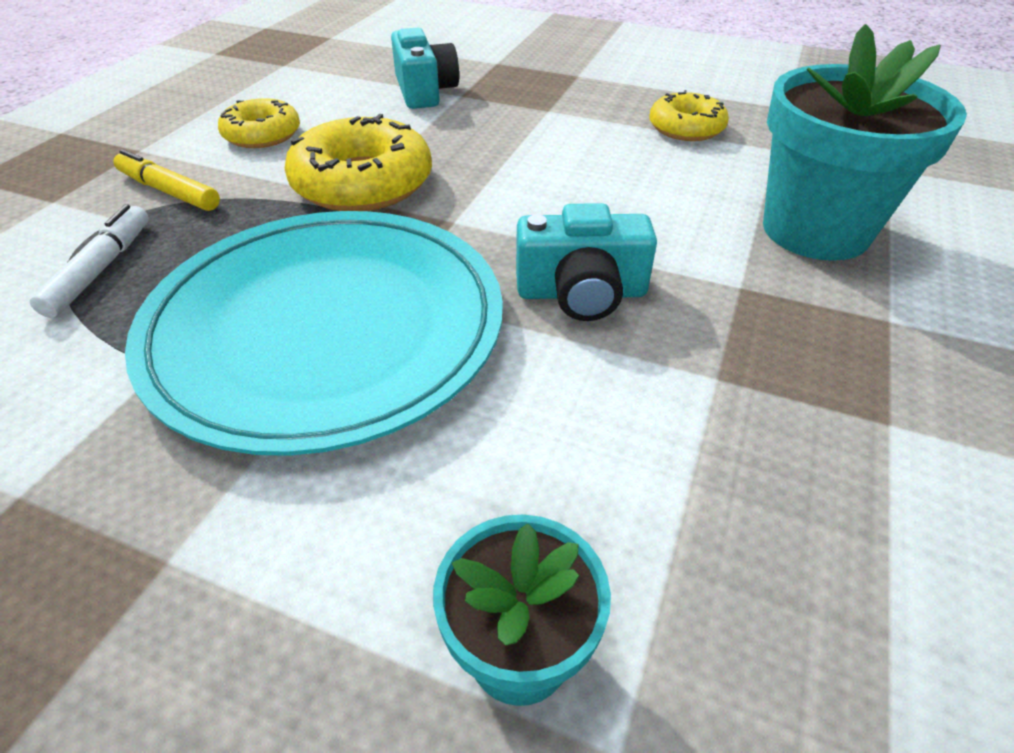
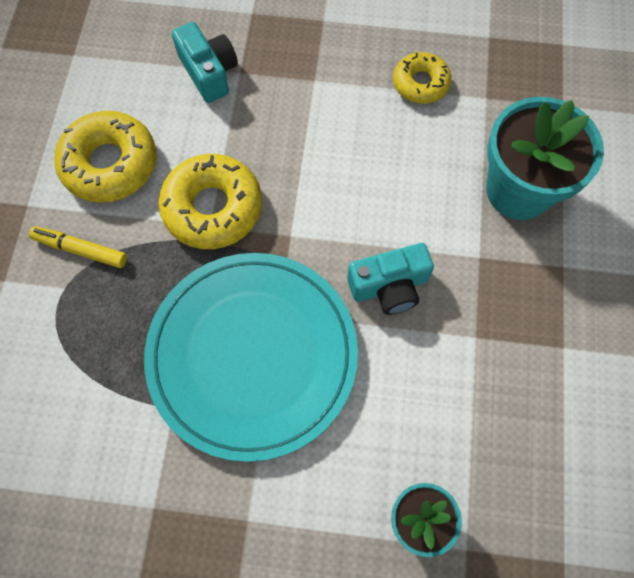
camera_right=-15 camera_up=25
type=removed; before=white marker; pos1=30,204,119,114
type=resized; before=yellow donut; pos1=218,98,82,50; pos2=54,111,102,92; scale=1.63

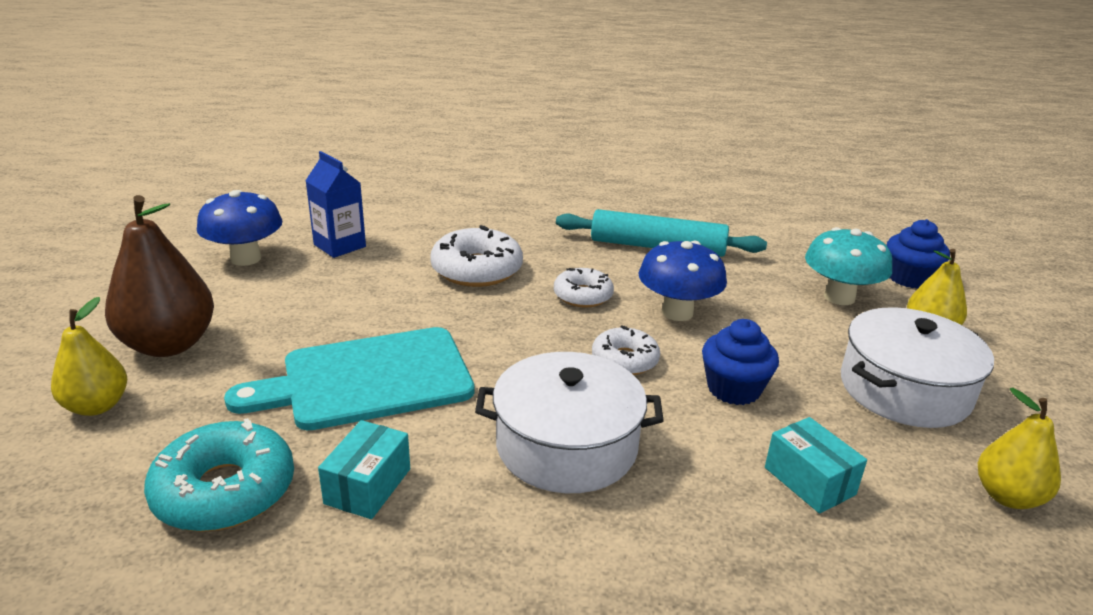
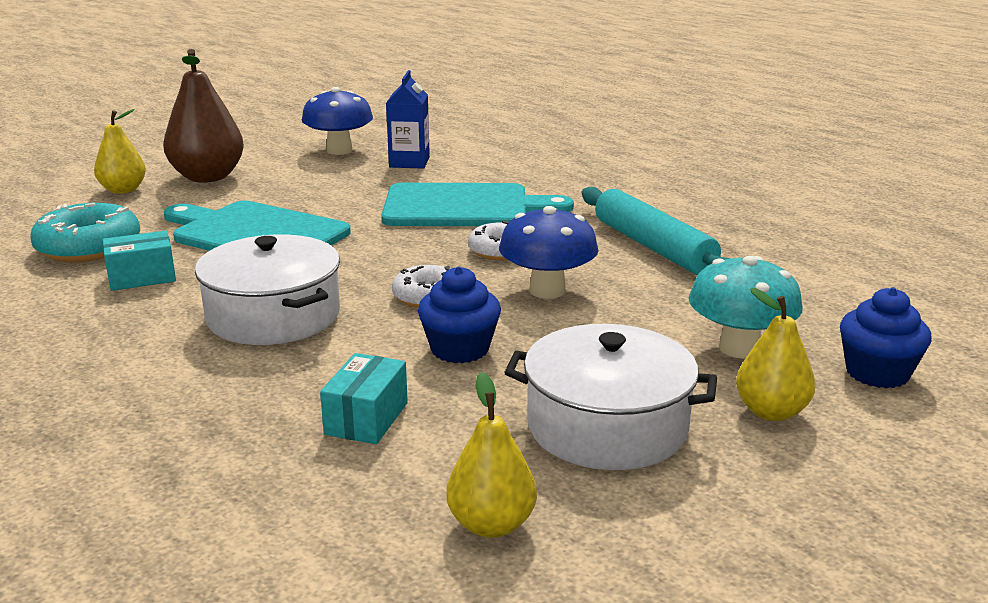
camera_right=50 camera_up=-5
type=replaced; before=white donut; after=turquoise cutting board; pos1=430,225,93,62; pos2=381,183,193,43

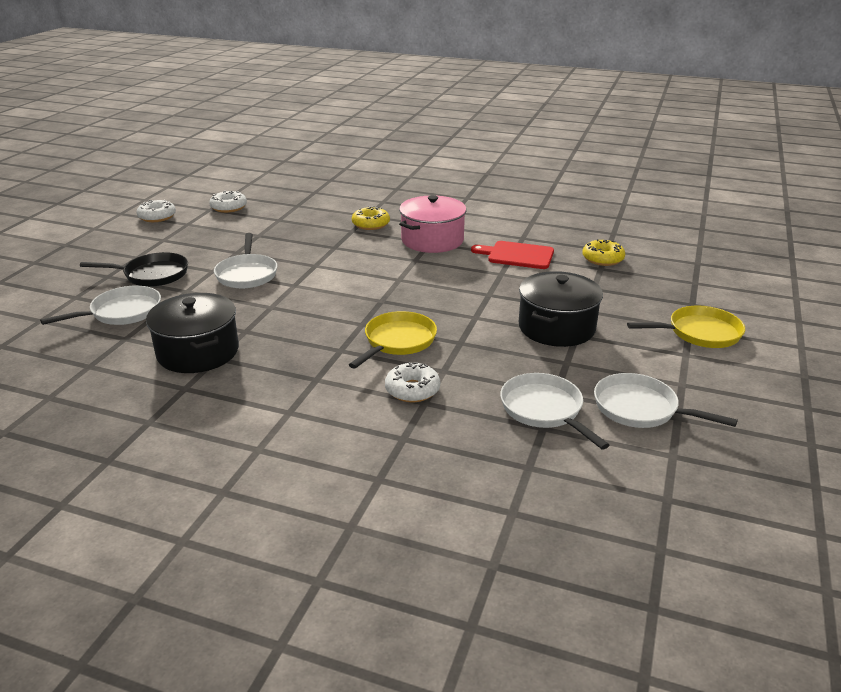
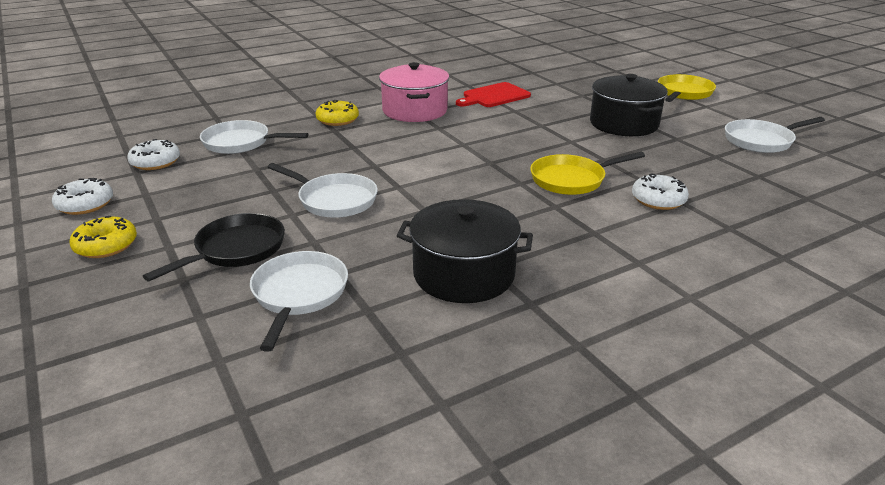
camera_right=-50 camera_up=0
type=moved; before=white pan; pos1=500,373,109,77; pos2=200,120,108,34
type=moved; before=yellow donut; pos1=582,239,43,27; pos2=69,216,68,42
type=turned; before=yellow pan; pos1=349,311,88,58; pos2=530,152,115,43; turn=-90

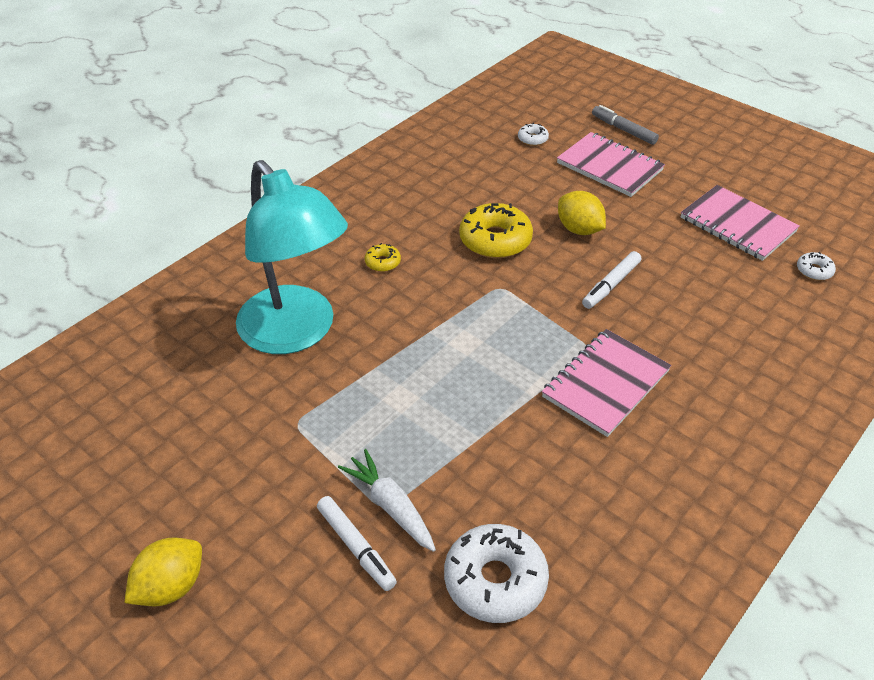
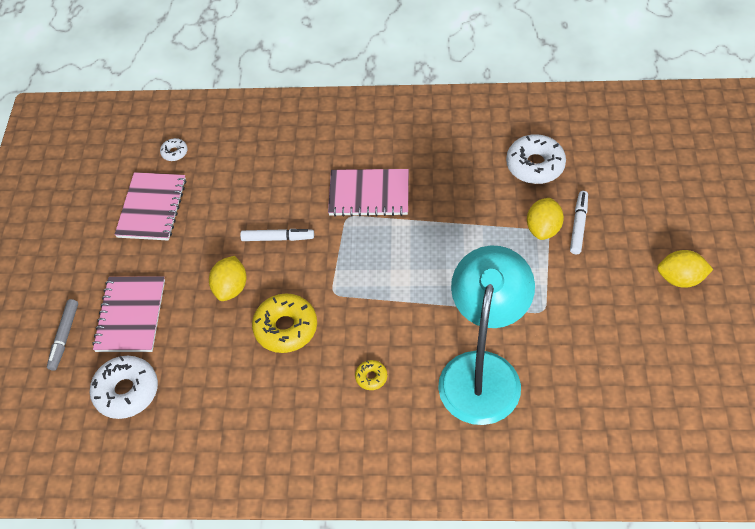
camera_right=-125 camera_up=10
type=replaced; before=white carrot; after=yellow lemon; pos1=338,449,98,103; pos2=527,198,37,42
type=resized; before=white donut; pos1=518,123,31,23; pos2=90,356,68,63; scale=2.07

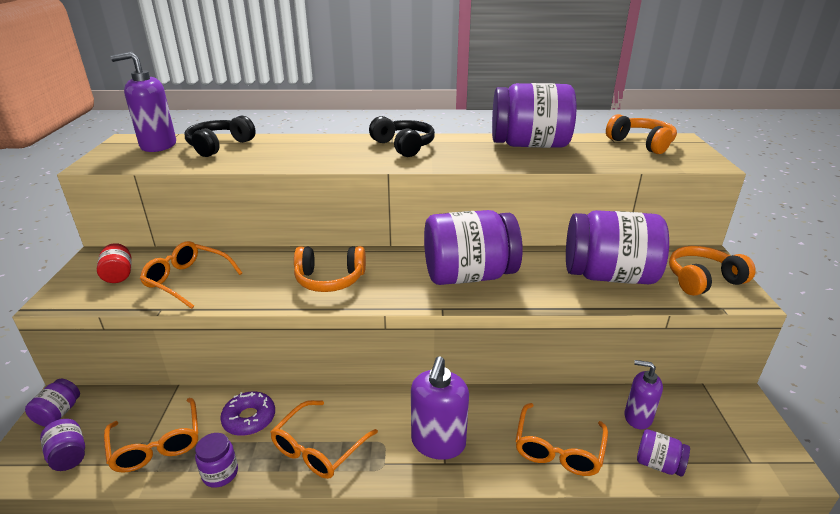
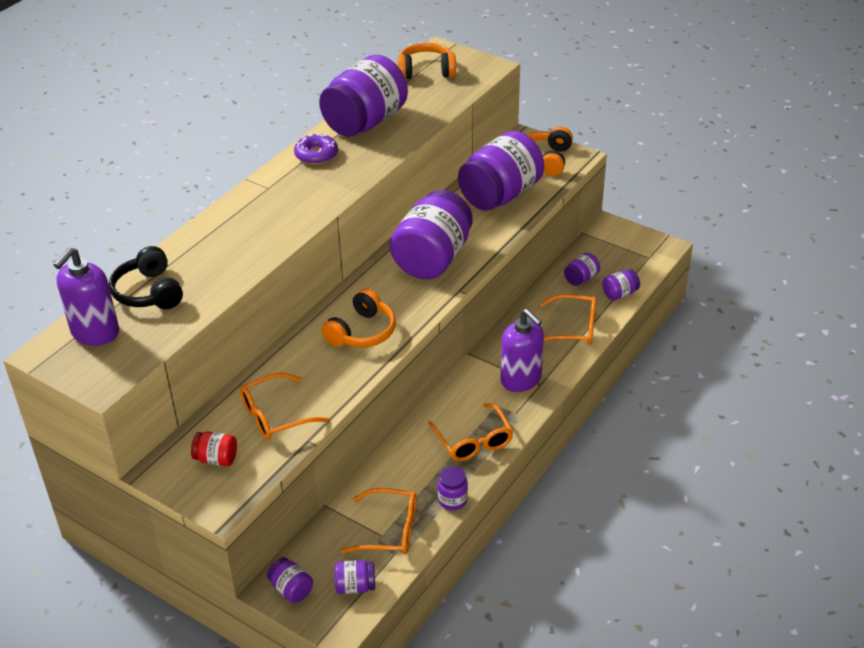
camera_right=-55 camera_up=10
type=removed; before=black headphones; pos1=369,116,66,41
type=moved; before=purple donut; pos1=220,392,55,44; pos2=294,133,44,32
type=replaced; before=purple soap dispenser; after=purple jar; pos1=624,360,39,69; pos2=564,253,36,33
type=turned; before=orange glasses; pos1=515,403,93,73; pos2=540,294,56,51; turn=-45

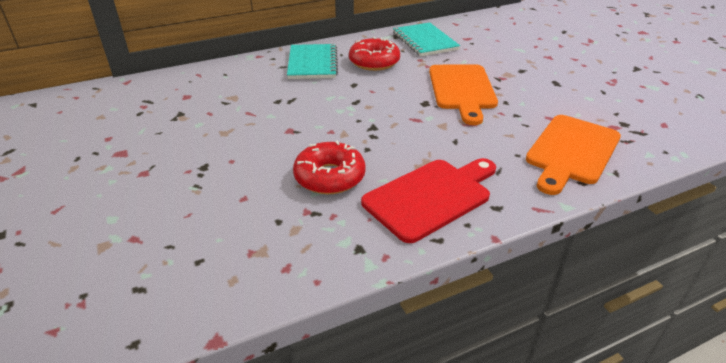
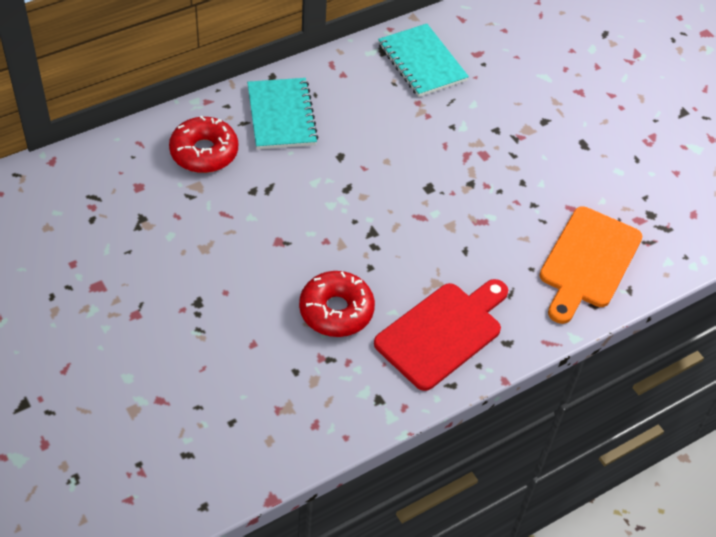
camera_right=-10 camera_up=15
type=removed; before=orange cutting board; pos1=429,64,69,61
type=moved; before=red donut; pos1=349,37,51,34; pos2=169,116,69,57

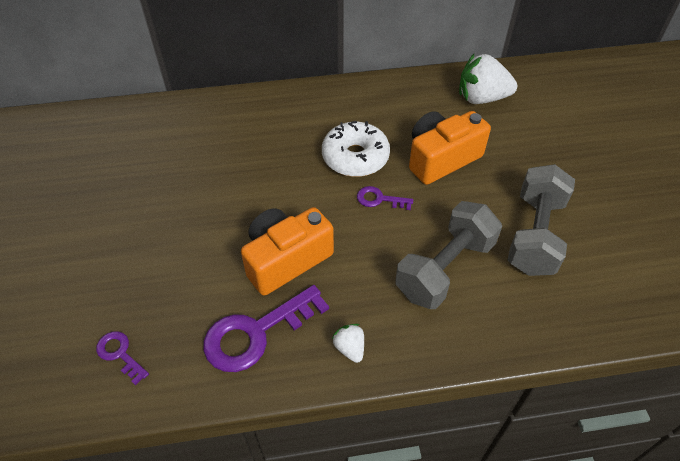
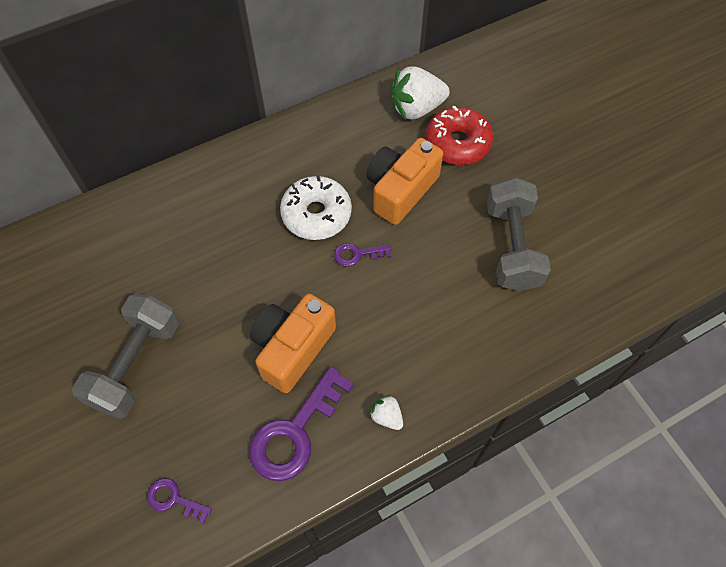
camera_right=-20 camera_up=10
type=added; after=red donut; pos2=426,106,67,59
type=moved; before=grey dumbbell; pos1=395,201,107,108; pos2=72,294,107,125

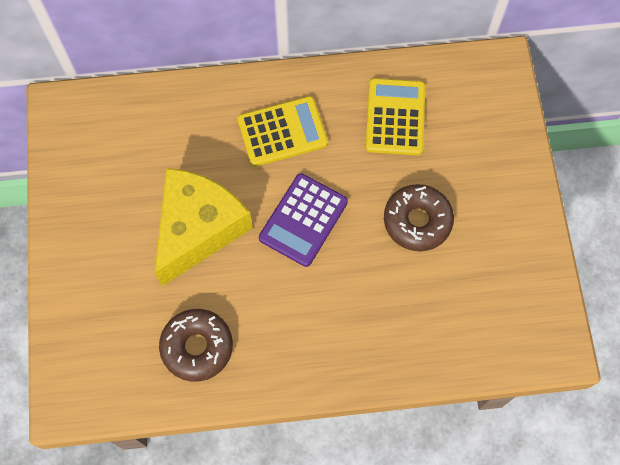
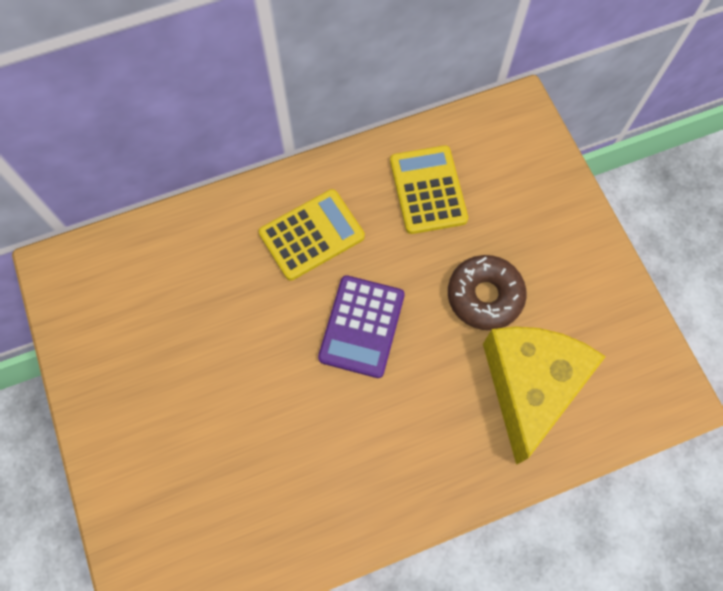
camera_right=-15 camera_up=0
type=removed; before=brown donut; pos1=159,309,74,73
type=moved; before=yellow cheese; pos1=155,168,98,118; pos2=483,327,123,138

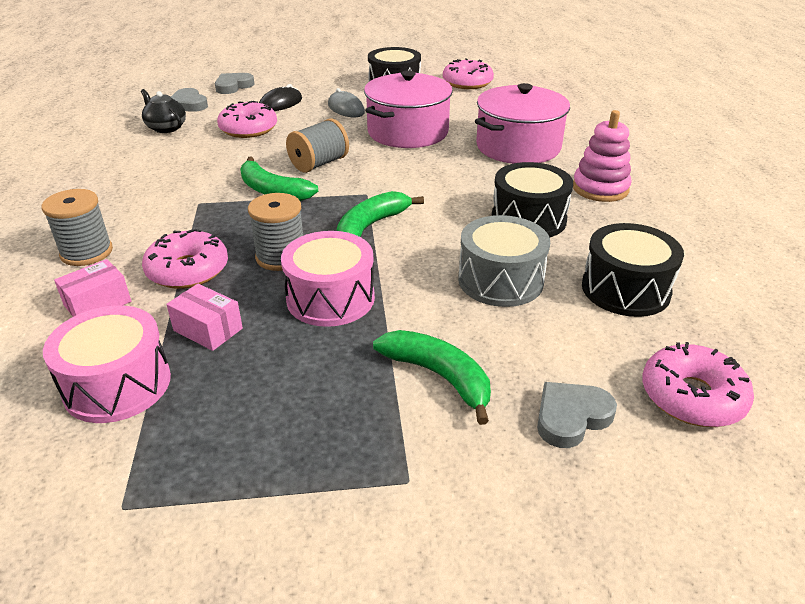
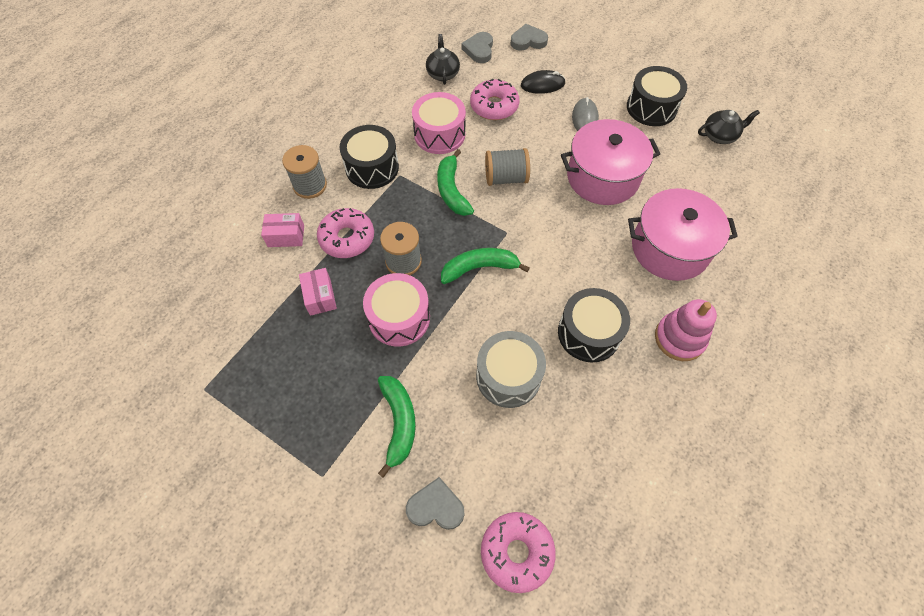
camera_right=40 camera_up=25
type=moved; before=pink drum; pos1=43,305,128,118; pos2=412,92,54,62
type=moved; before=black drum; pos1=582,223,102,94; pos2=340,125,59,64
type=replaced; before=pink donut; after=black teapot; pos1=443,58,51,31; pos2=698,110,62,34

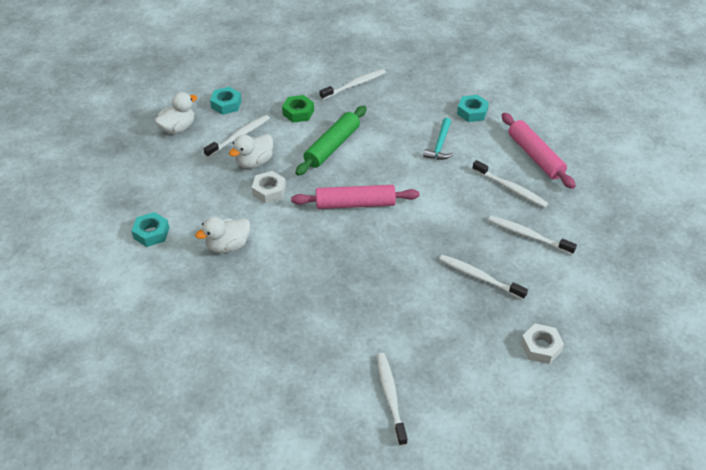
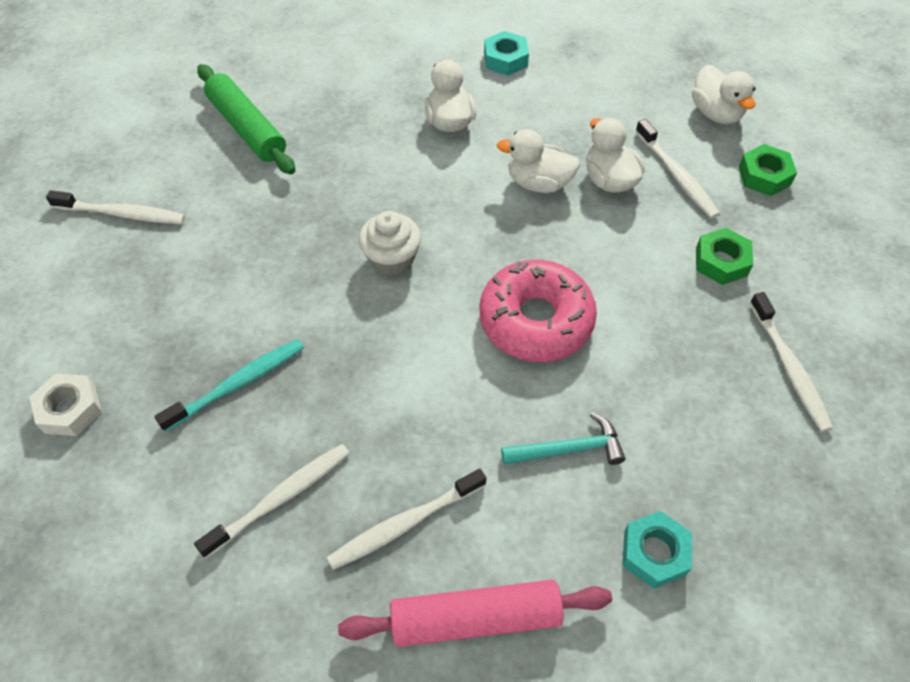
camera_right=110 camera_up=10
type=removed; before=pink rolling pin; pos1=291,185,128,24
type=added; after=white cupcake; pos2=359,211,62,65
type=added; after=pink donut; pos2=480,260,117,102
type=moved; before=green rolling pin; pos1=295,106,72,70; pos2=197,64,98,110
type=replaced; before=white nut; after=white duck; pos1=252,171,34,32; pos2=497,129,83,64
type=recoloured; before=turquoise nut; after=green nut; pos1=210,87,32,28; pos2=739,144,58,52
type=recoloured; before=white toothbrush; after=turquoise toothbrush; pos1=439,255,89,45; pos2=154,339,150,93
type=turned; before=turquoise hammer; pos1=423,118,30,42; pos2=501,413,125,52; turn=135

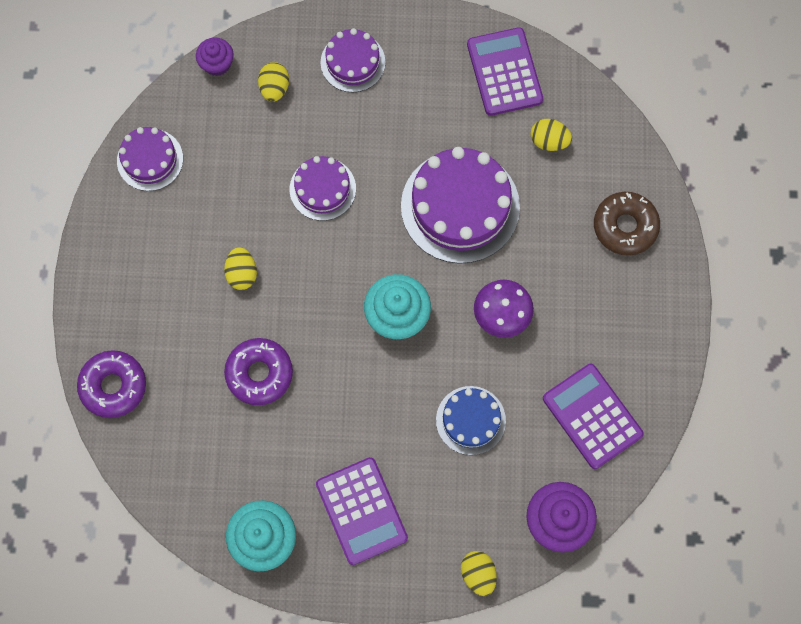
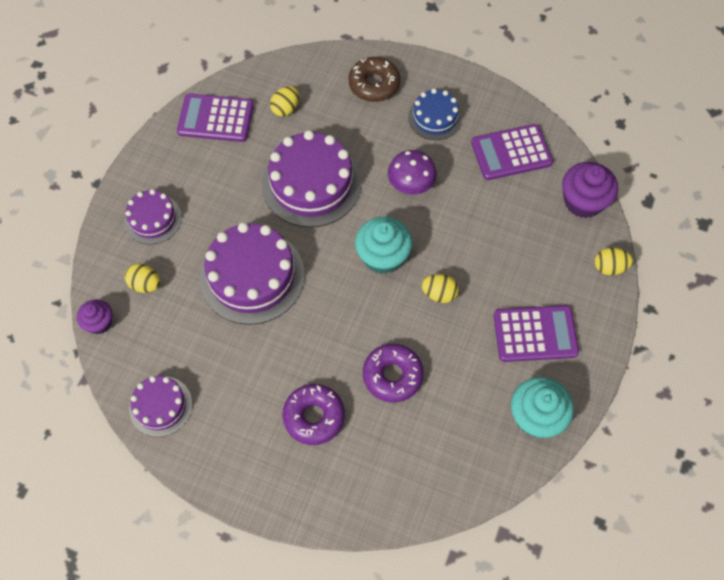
camera_right=-70 camera_up=-10
type=moved; before=purple donut; pos1=77,350,69,68; pos2=283,384,62,61
type=moved; before=yellow egg; pos1=224,247,33,43; pos2=421,274,38,29
type=moved; before=blue cake; pos1=436,386,70,69; pos2=408,88,54,52
type=resized; before=purple cake; pos1=290,156,66,65; pos2=200,222,104,103; scale=1.78

